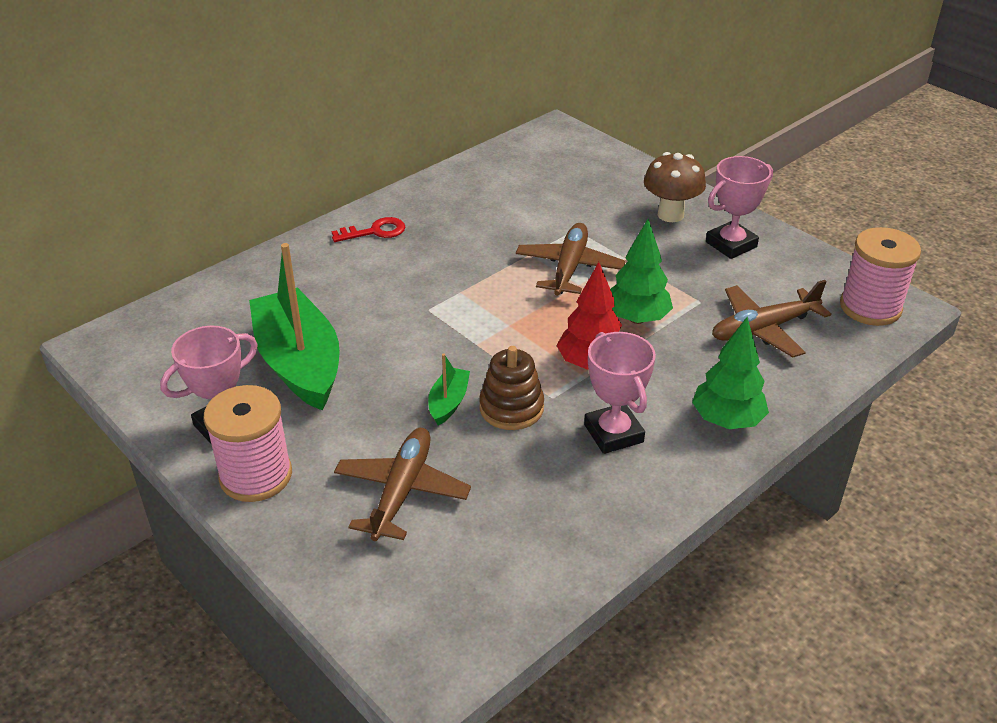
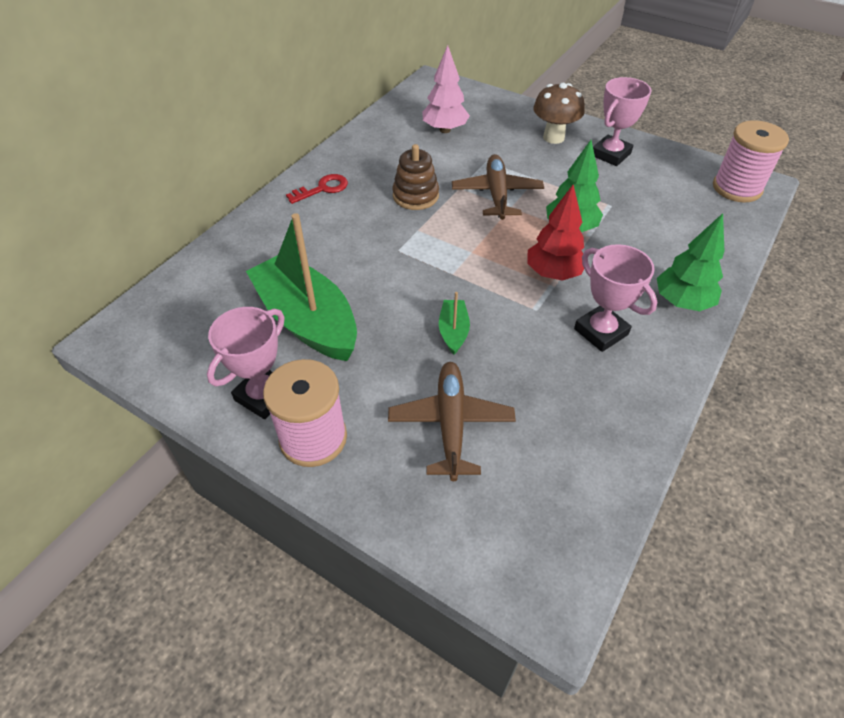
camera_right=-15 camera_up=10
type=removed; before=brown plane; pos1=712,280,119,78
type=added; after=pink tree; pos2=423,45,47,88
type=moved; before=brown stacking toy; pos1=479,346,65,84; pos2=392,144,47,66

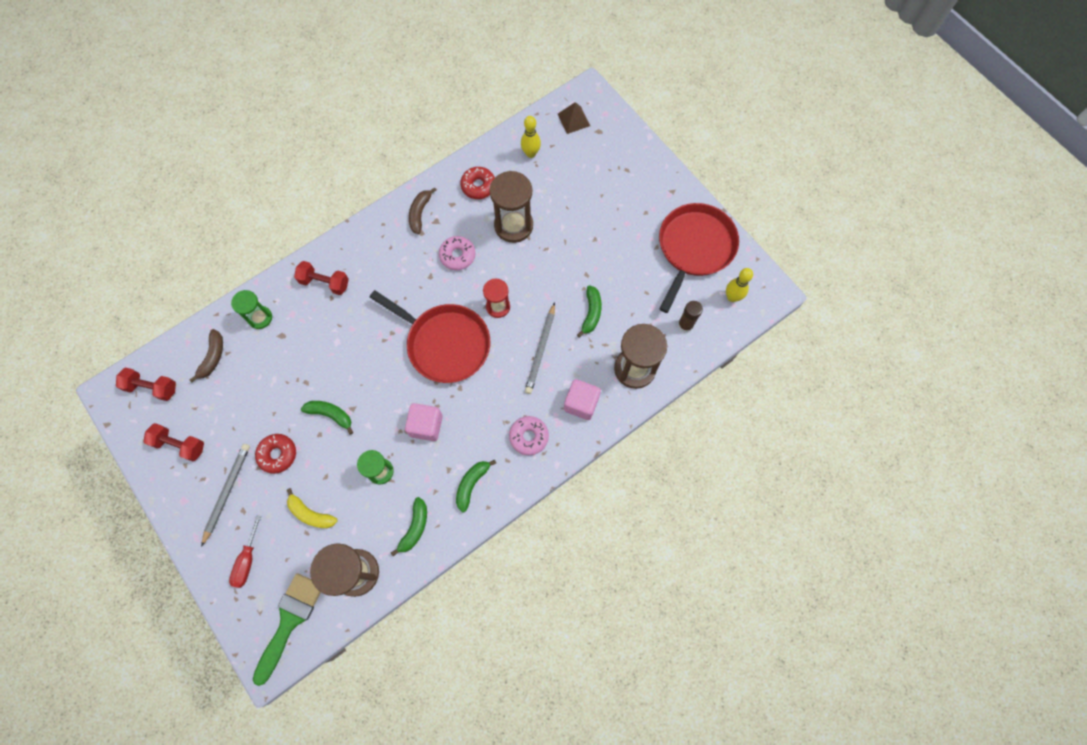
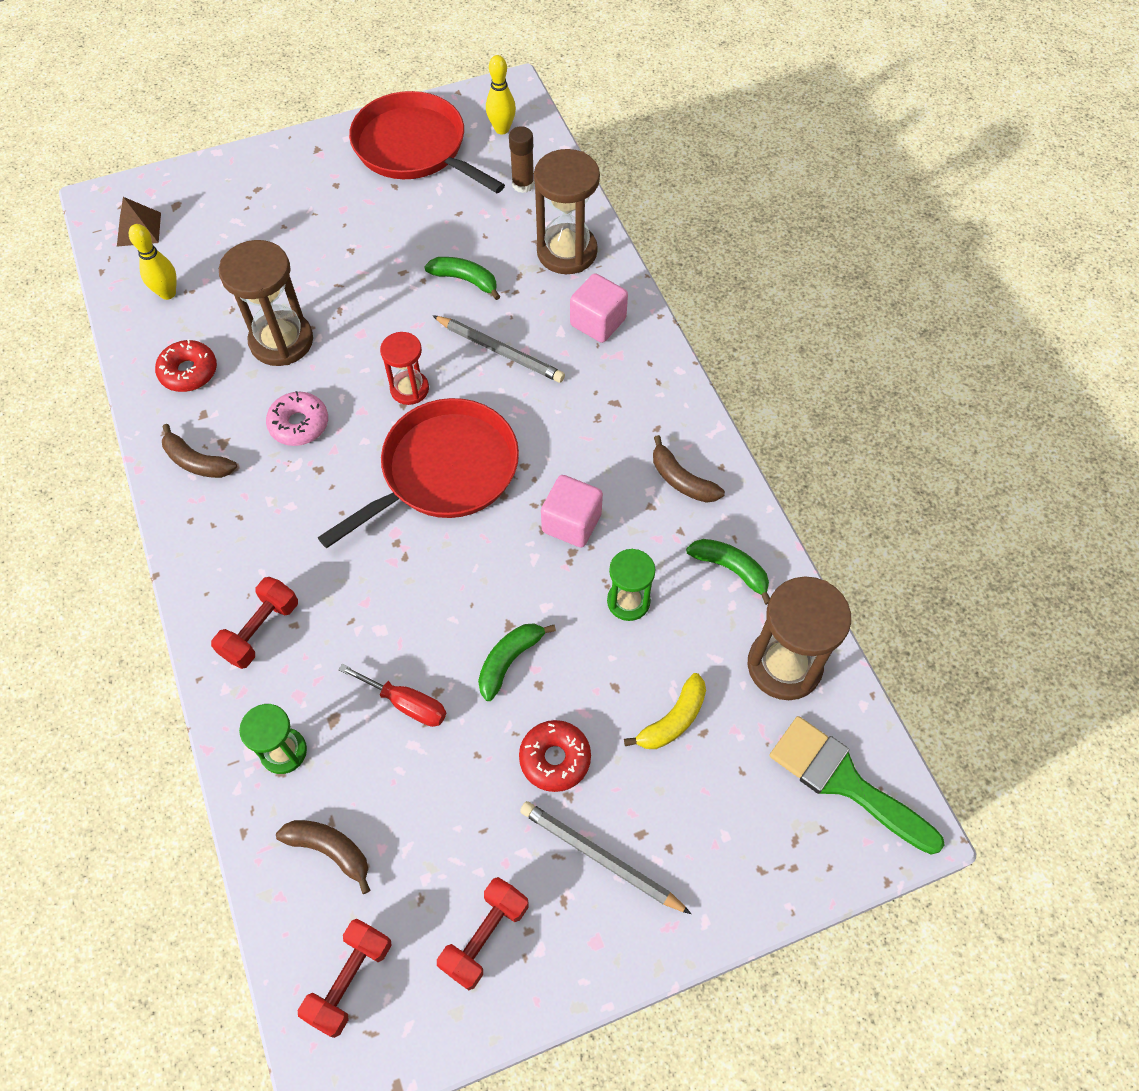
camera_right=-75 camera_up=-10
type=removed; before=pink donut; pos1=509,416,40,39
type=moved; before=red screwdriver; pos1=229,515,32,73; pos2=339,664,107,63
type=recoloured; before=green banana; after=brown banana; pos1=456,460,40,53; pos2=653,435,72,68

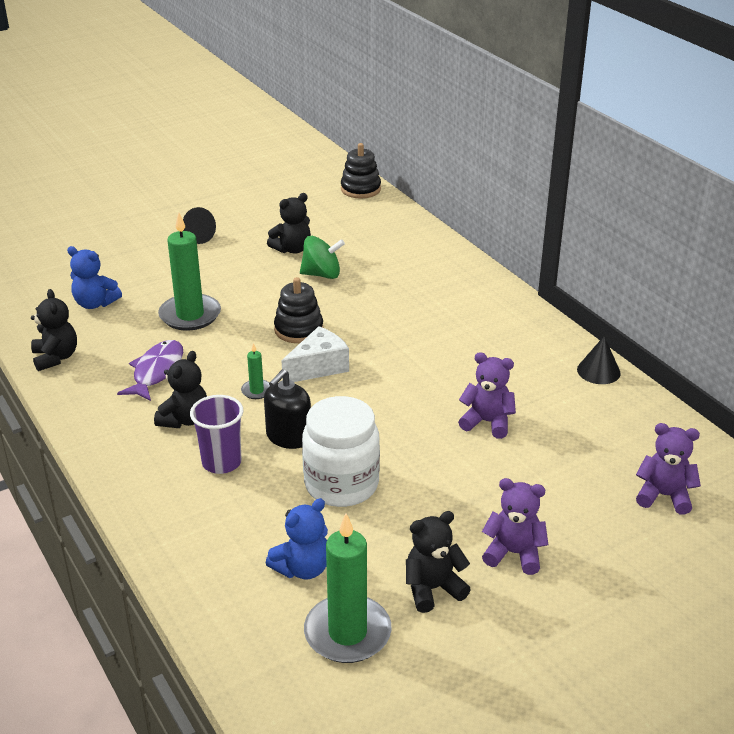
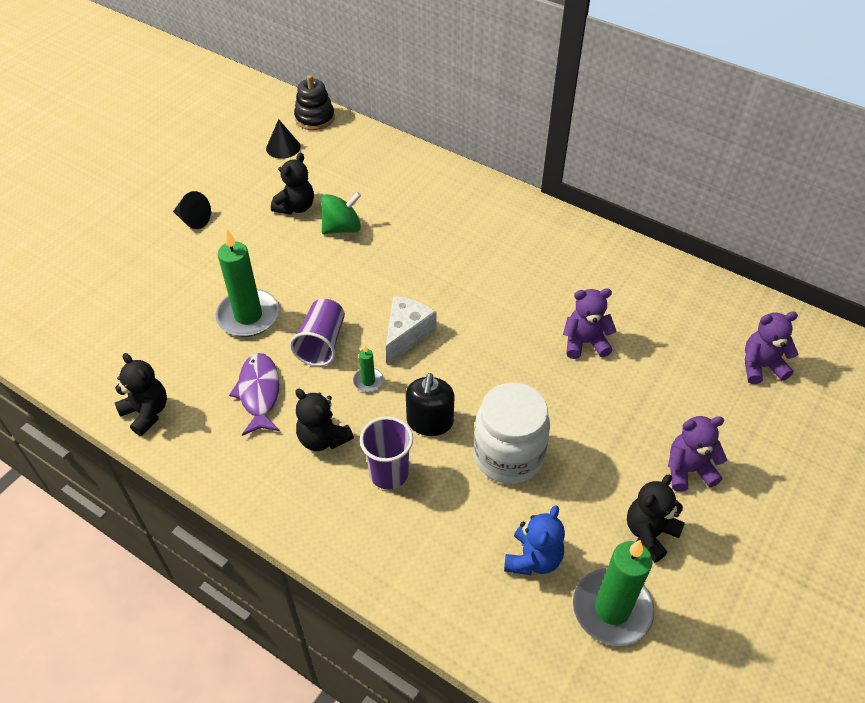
camera_right=-25 camera_up=15
type=removed; before=blue teddy bear; pos1=67,246,55,63
type=removed; before=black stacking toy; pos1=274,277,50,66
type=added; after=purple cup; pos2=290,298,55,68
type=moved; before=black cone; pos1=577,336,44,48; pos2=266,119,34,40
type=turned; before=black teddy bear; pos1=154,351,53,77; pos2=295,388,59,63; turn=135

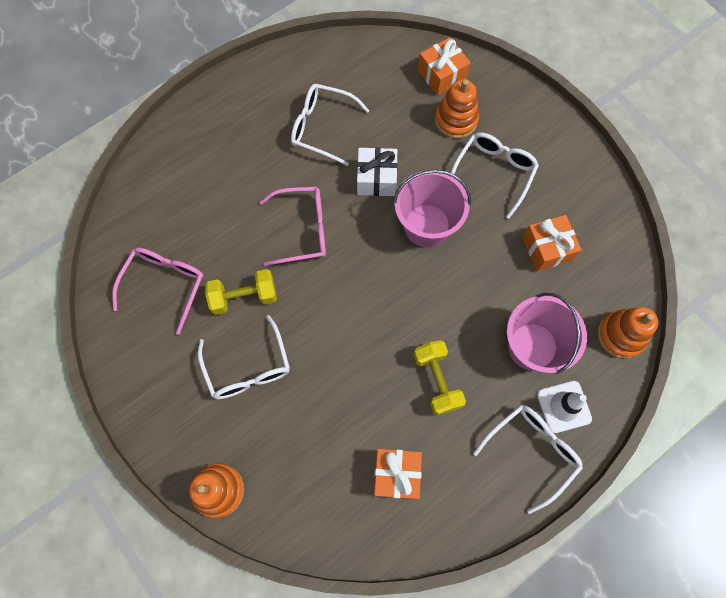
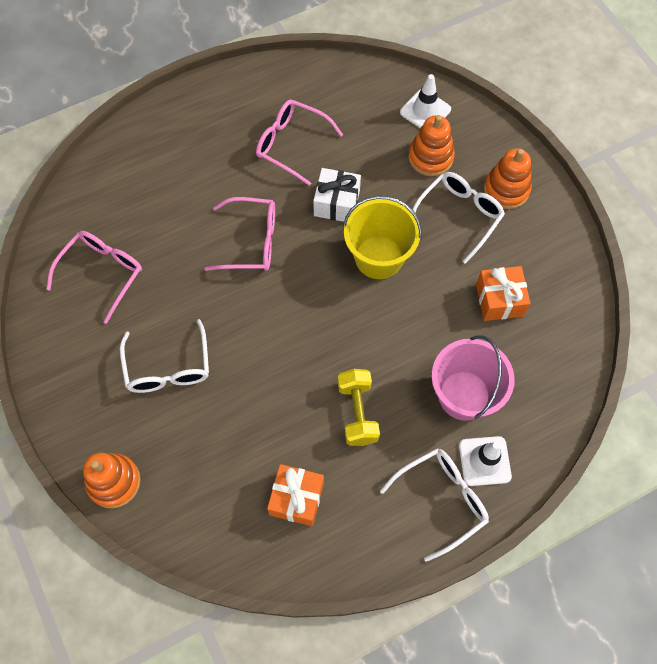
camera_right=10 camera_up=-5
type=removed; before=yellow dumbbell; pos1=205,269,72,46
type=moved; before=orange stacking toy; pos1=597,307,61,52; pos2=484,148,48,61
type=replaced; before=orange gift; after=white traffic cone; pos1=418,37,53,59; pos2=400,74,51,55
type=recoloured; before=white glasses; after=pink glasses; pos1=291,84,79,82; pos2=256,99,87,87
type=recoloured; before=pink bucket; after=yellow bucket; pos1=393,170,78,77; pos2=343,196,79,83

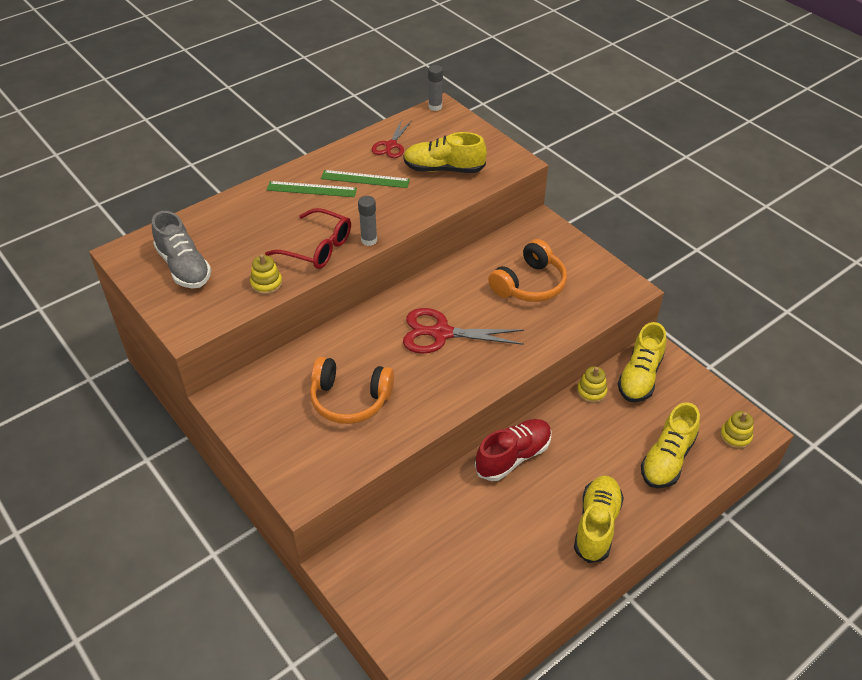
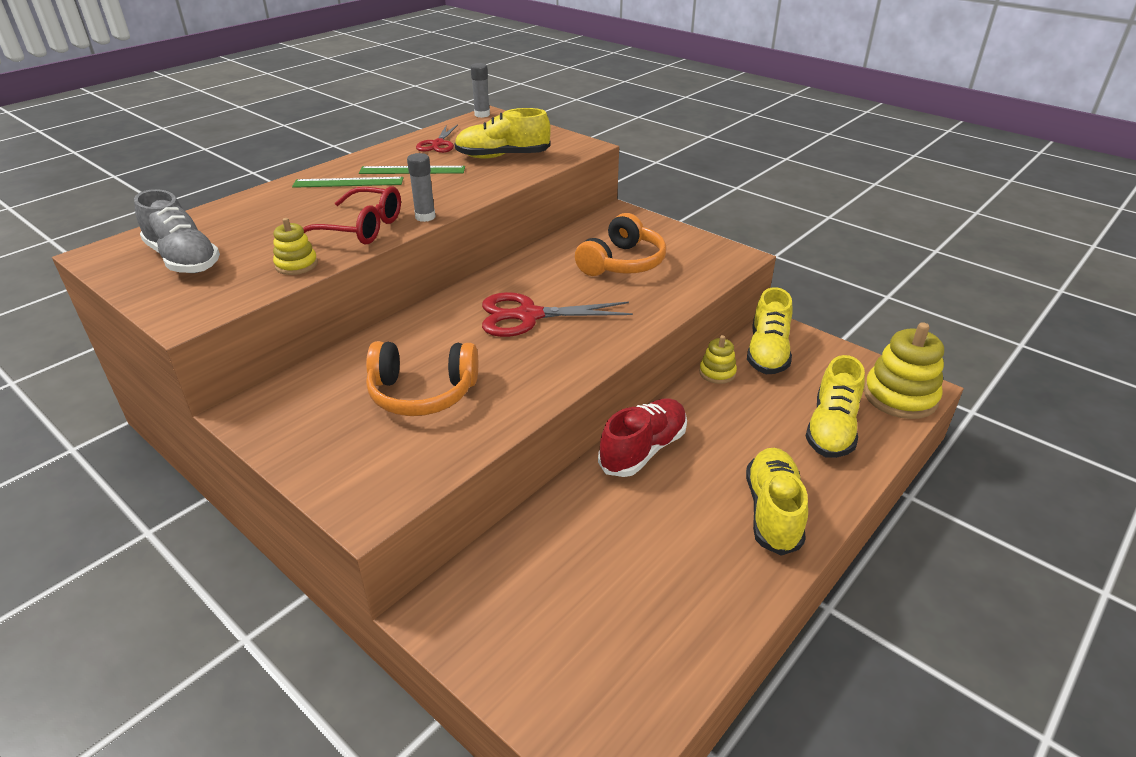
camera_right=-10 camera_up=-10
type=resized; before=yellow stacking toy; pos1=720,411,33,38; pos2=864,322,80,97; scale=1.87

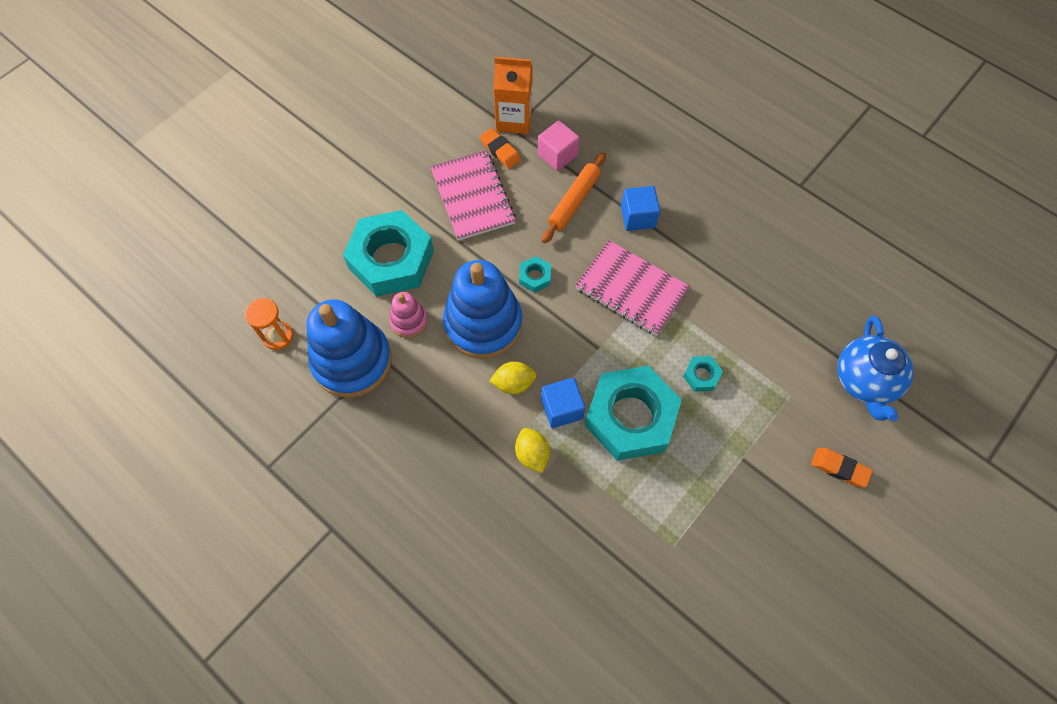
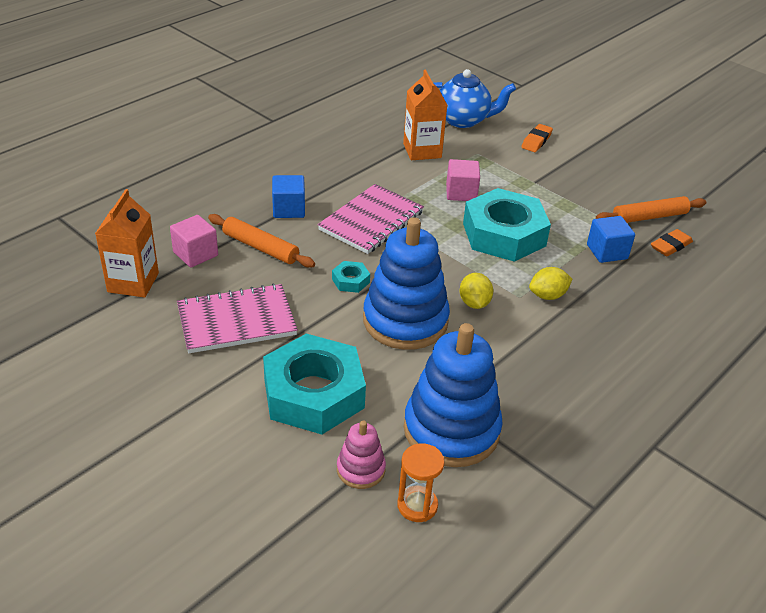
camera_right=-90 camera_up=-25
type=added; after=orange carton; pos2=403,70,44,90
type=added; after=orange rolling pin; pos2=596,196,110,27
type=moved; before=pink stacking toy; pos1=389,292,39,46; pos2=337,421,49,68
type=moved; before=orange eraser; pos1=480,128,41,41; pos2=651,229,42,27
type=moved; before=blue cube; pos1=541,378,44,50; pos2=587,216,48,47
type=replaced; before=turquoise nut; after=pink cube; pos1=683,356,40,35; pos2=446,159,34,42

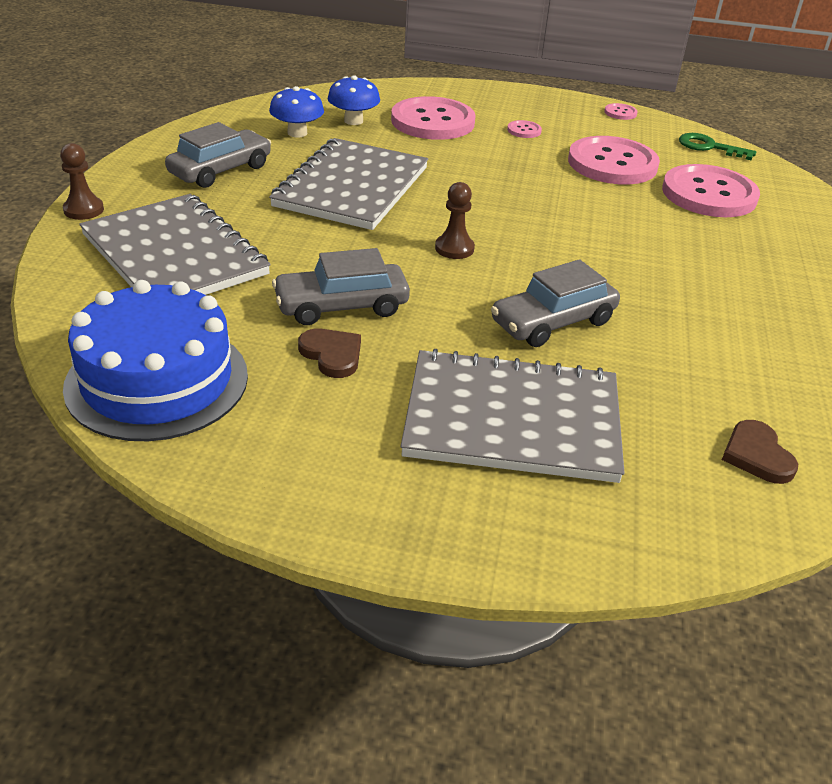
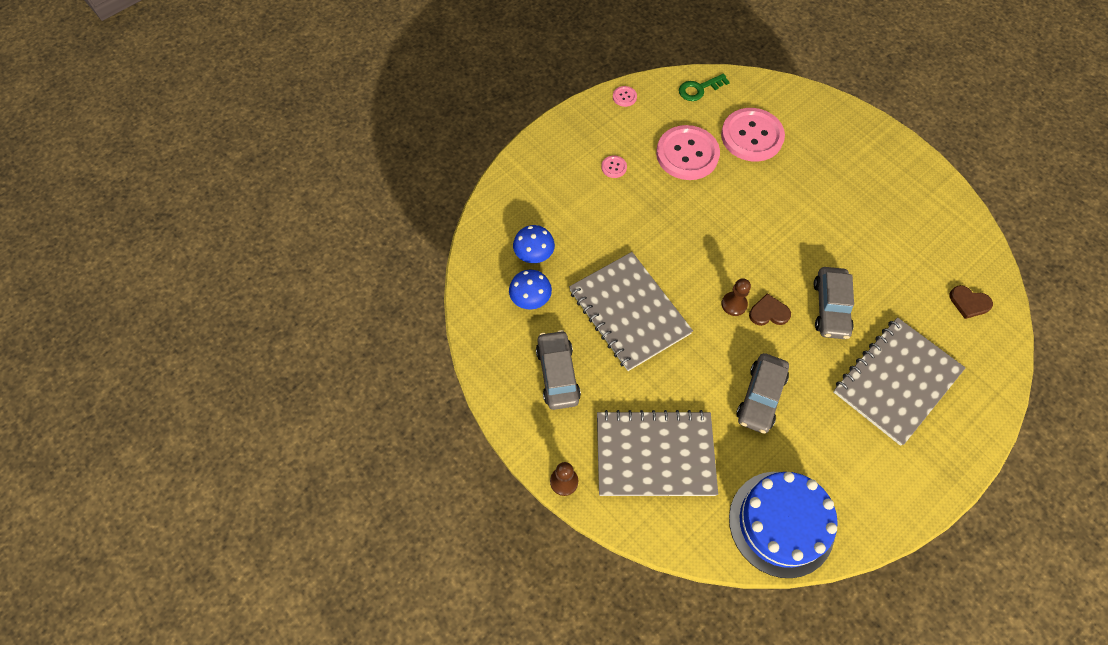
camera_right=-50 camera_up=25
type=removed; before=pink button; pos1=391,96,85,44
type=moved; before=brown heart; pos1=298,328,63,50; pos2=749,293,42,33

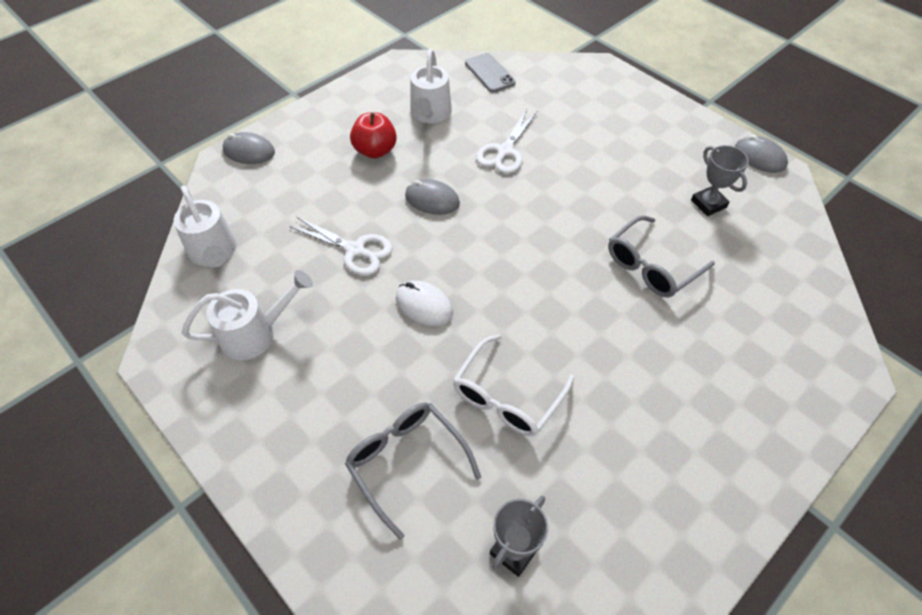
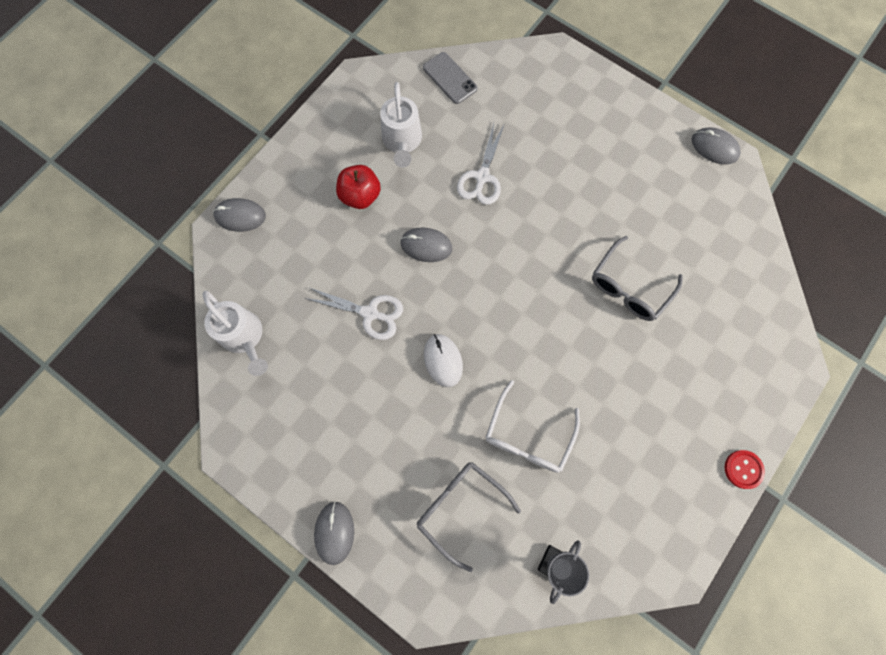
camera_right=-10 camera_up=20
type=removed; before=white watering can; pos1=182,270,131,90
type=removed; before=grey trophy; pos1=691,145,58,71
type=added; after=grey mouse; pos2=314,502,40,63
type=added; after=red button; pos2=725,450,40,39
type=turned; before=white mouse; pos1=396,280,57,46; pos2=424,334,39,53; turn=45

